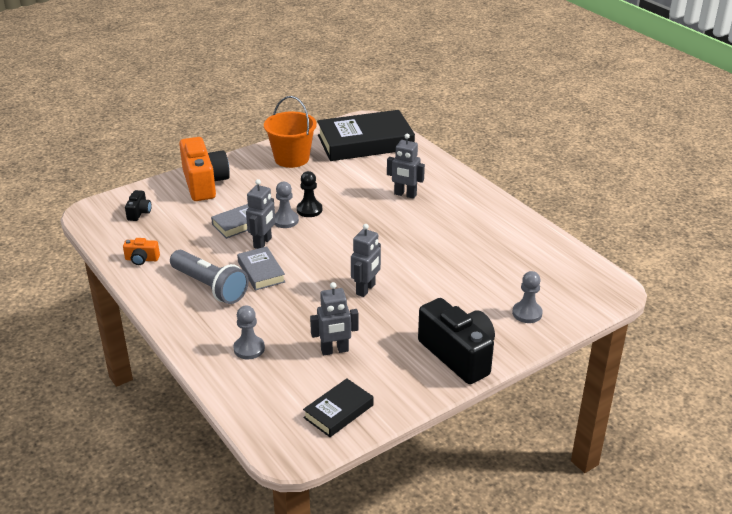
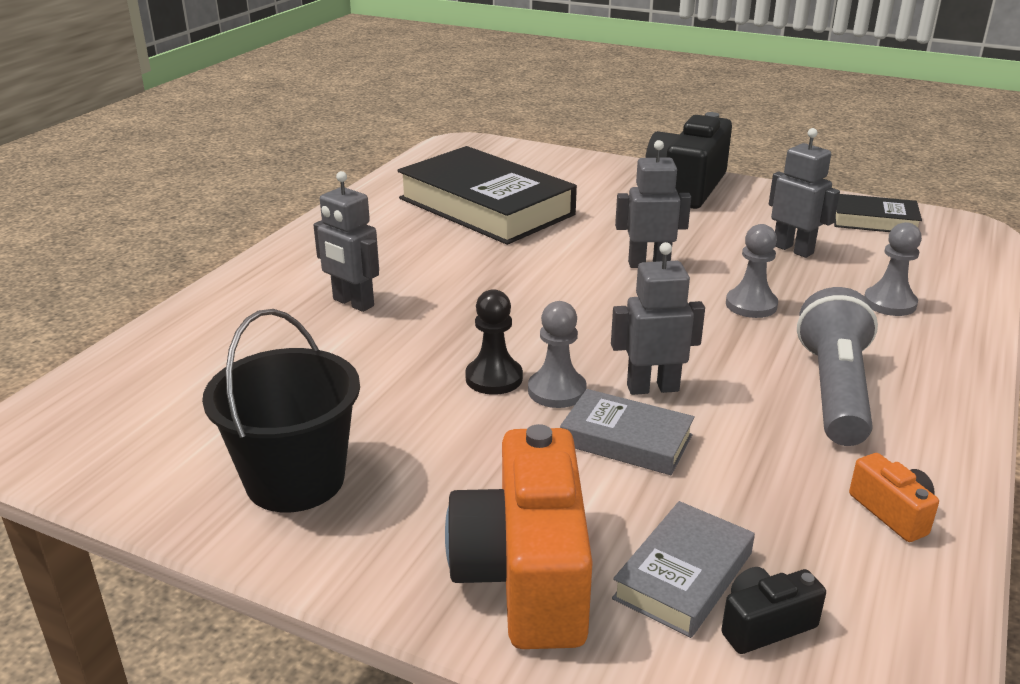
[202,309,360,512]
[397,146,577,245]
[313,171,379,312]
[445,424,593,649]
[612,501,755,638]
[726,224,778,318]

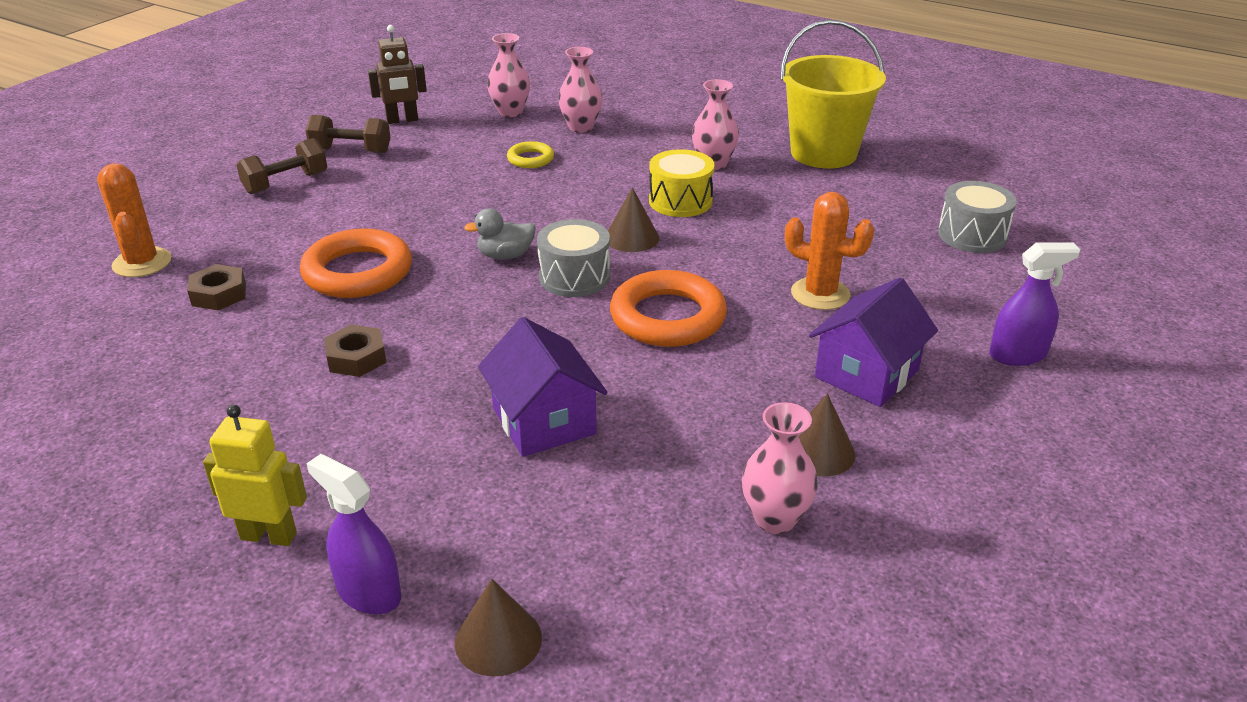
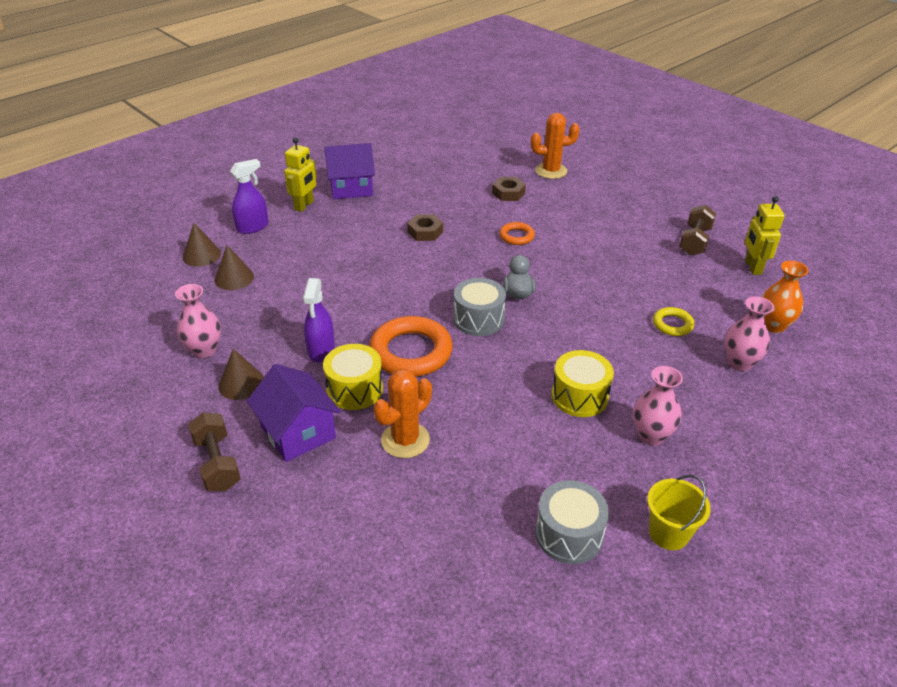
[647,475,711,550]
[745,196,784,275]
[762,261,809,333]
[188,412,241,491]
[535,480,609,564]
[215,245,254,290]
[499,222,535,245]
[303,278,335,362]
[325,143,375,199]
[323,344,383,410]

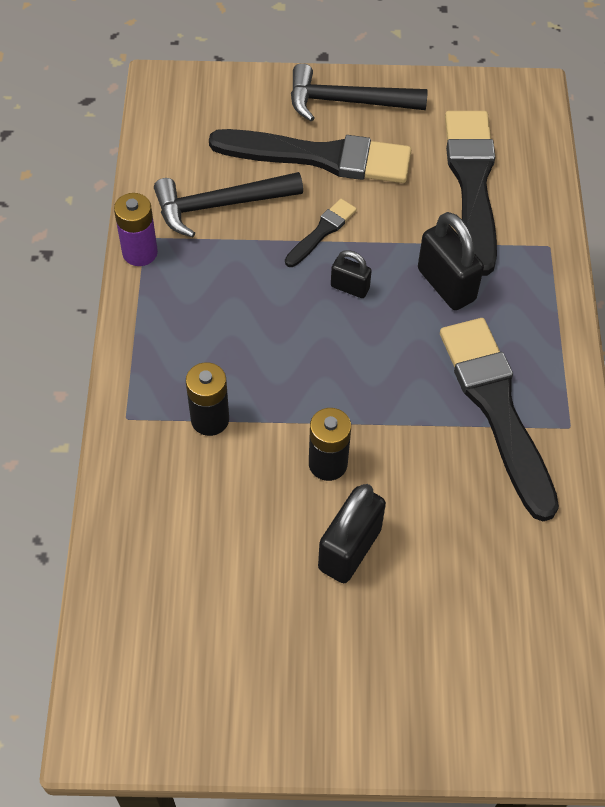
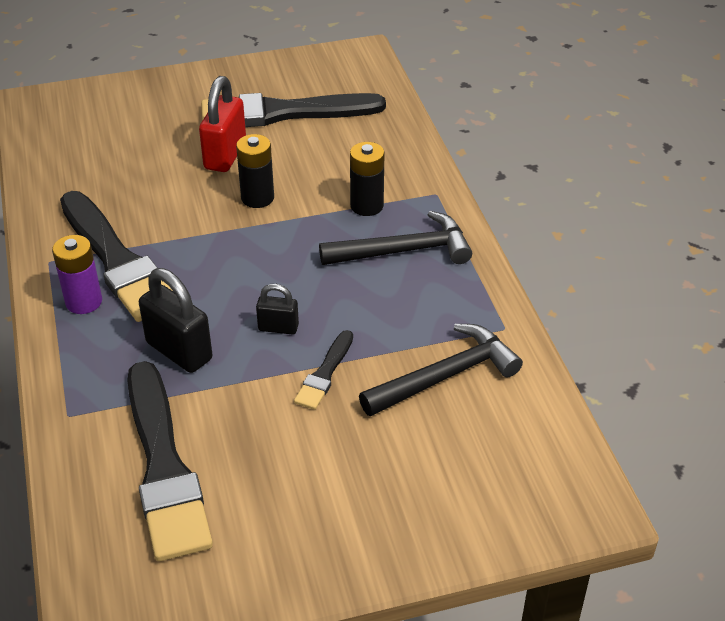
[319,211,472,265]
[201,93,386,127]
[52,235,102,314]
[199,76,246,172]

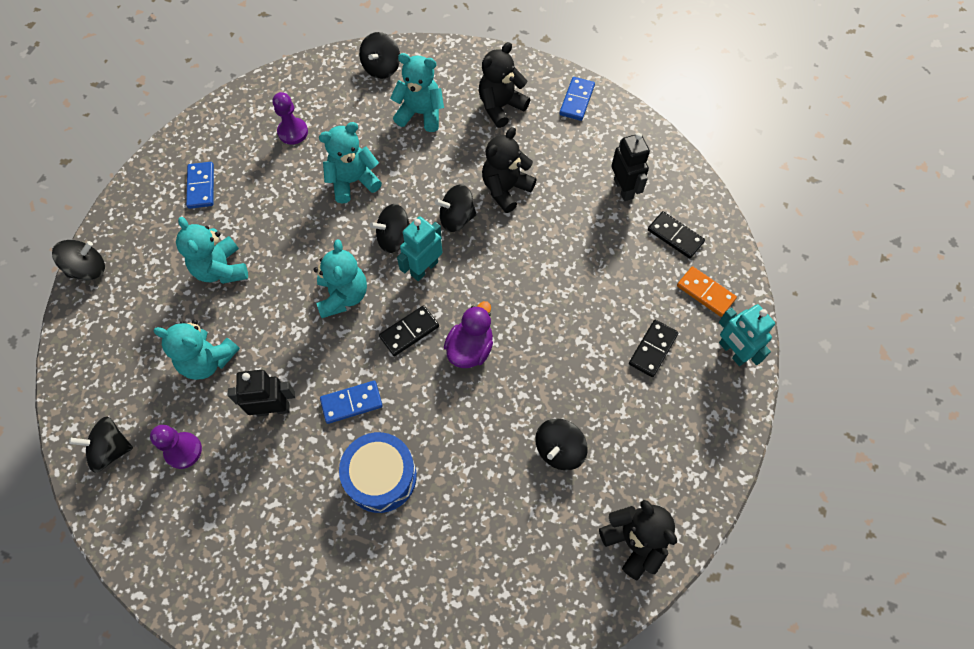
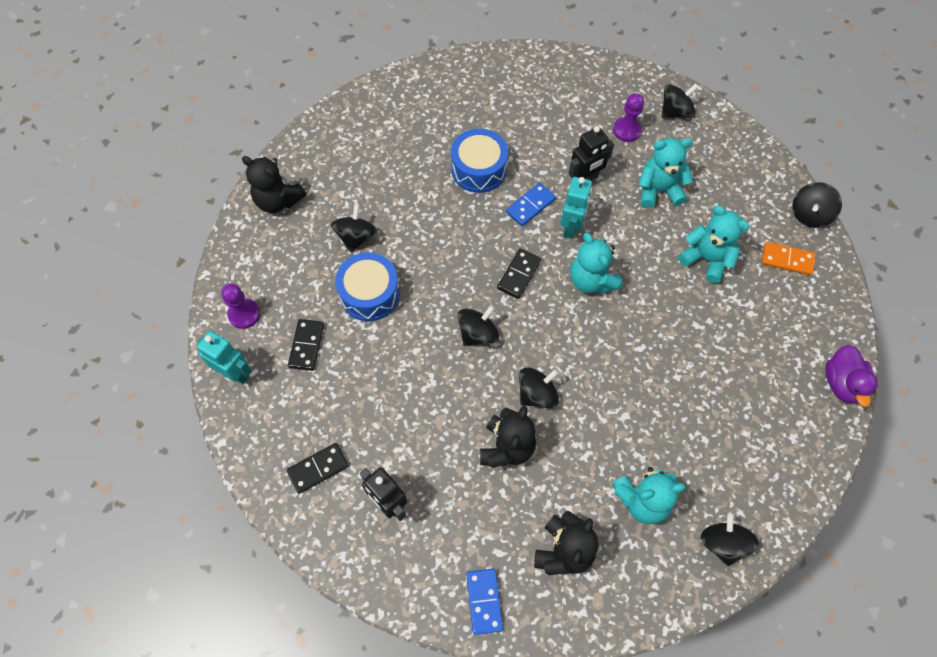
[221,284,260,329]
[319,122,382,204] (first image)
[186,162,214,209] (first image)
[457,305,499,346]
[287,443,349,494]
[560,177,592,239]
[762,242,815,275]
[826,345,878,407]
[335,252,400,321]

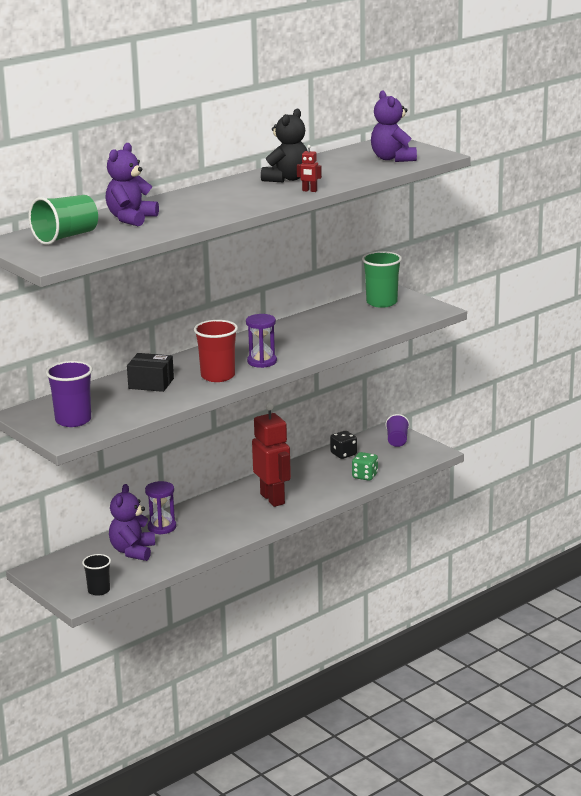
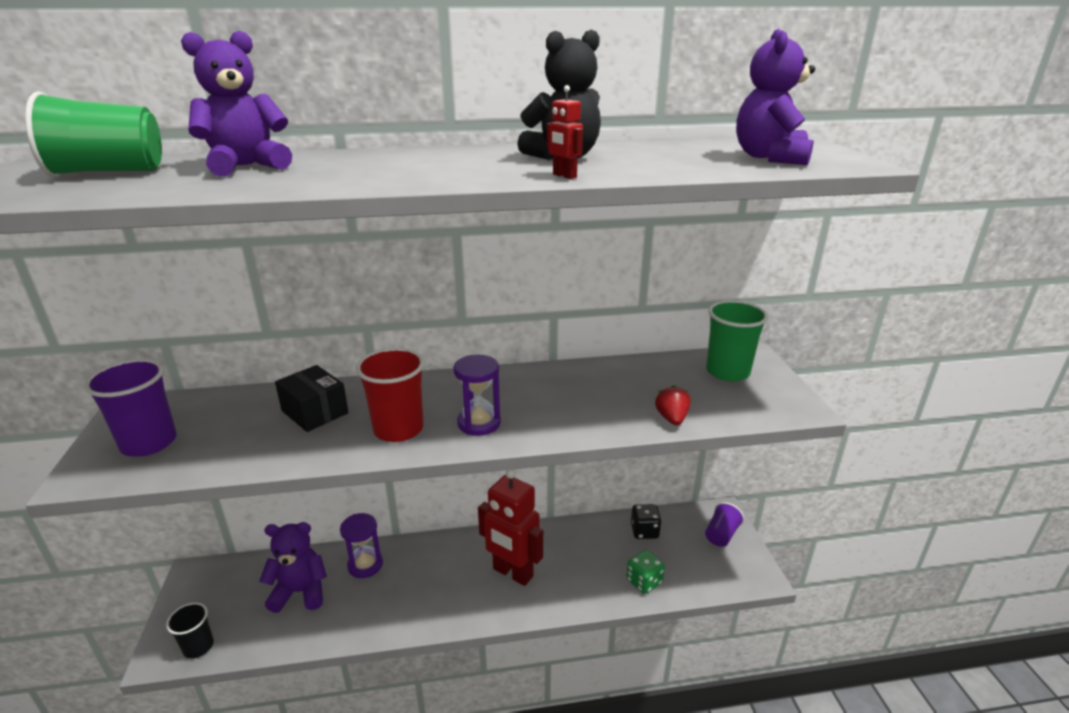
[478,469,543,586]
[259,522,327,613]
[655,385,691,425]

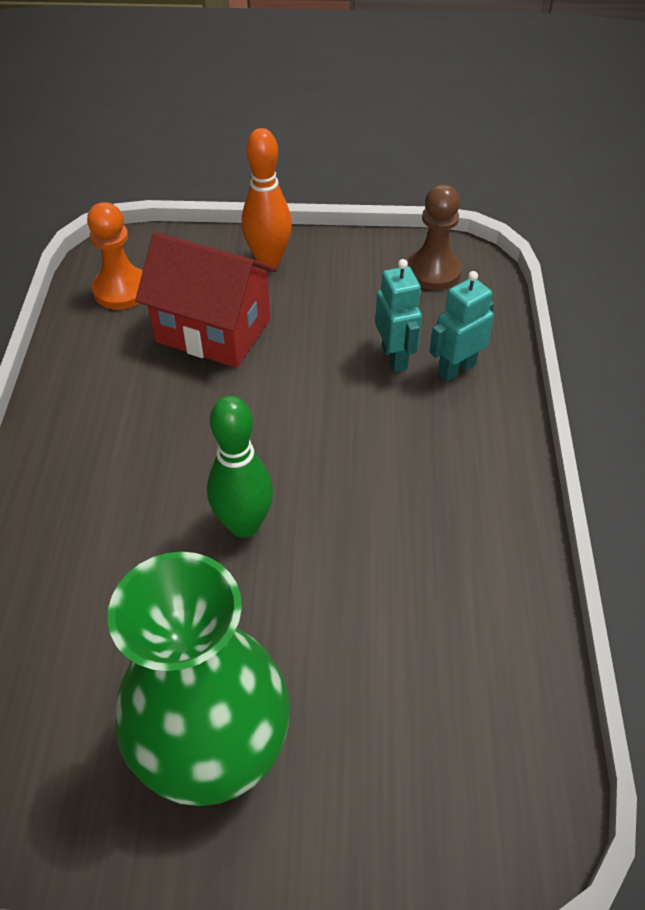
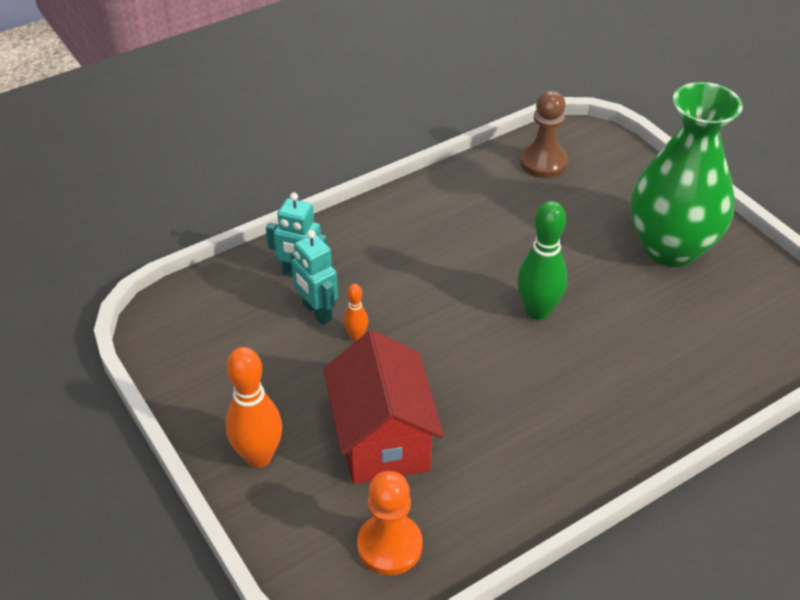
[520,90,568,178]
[290,230,338,325]
[344,284,368,341]

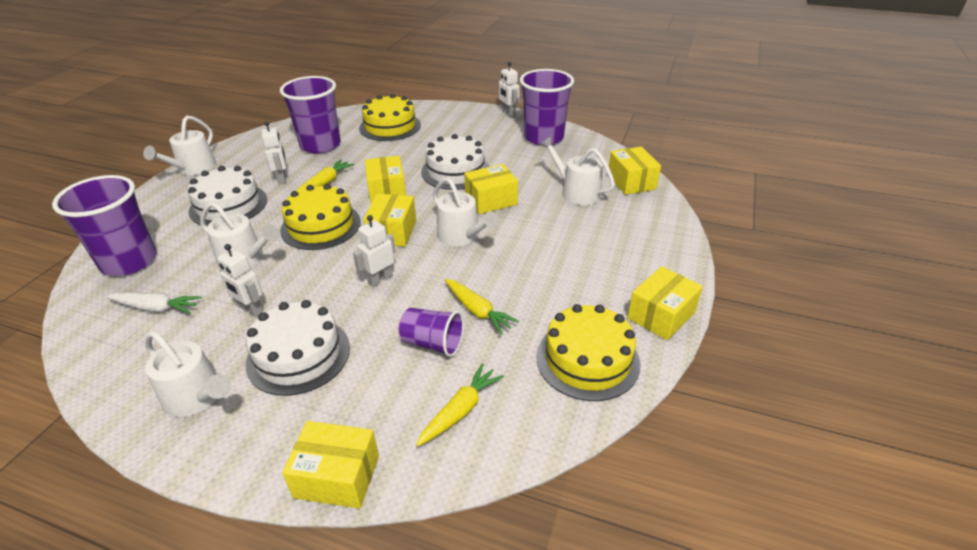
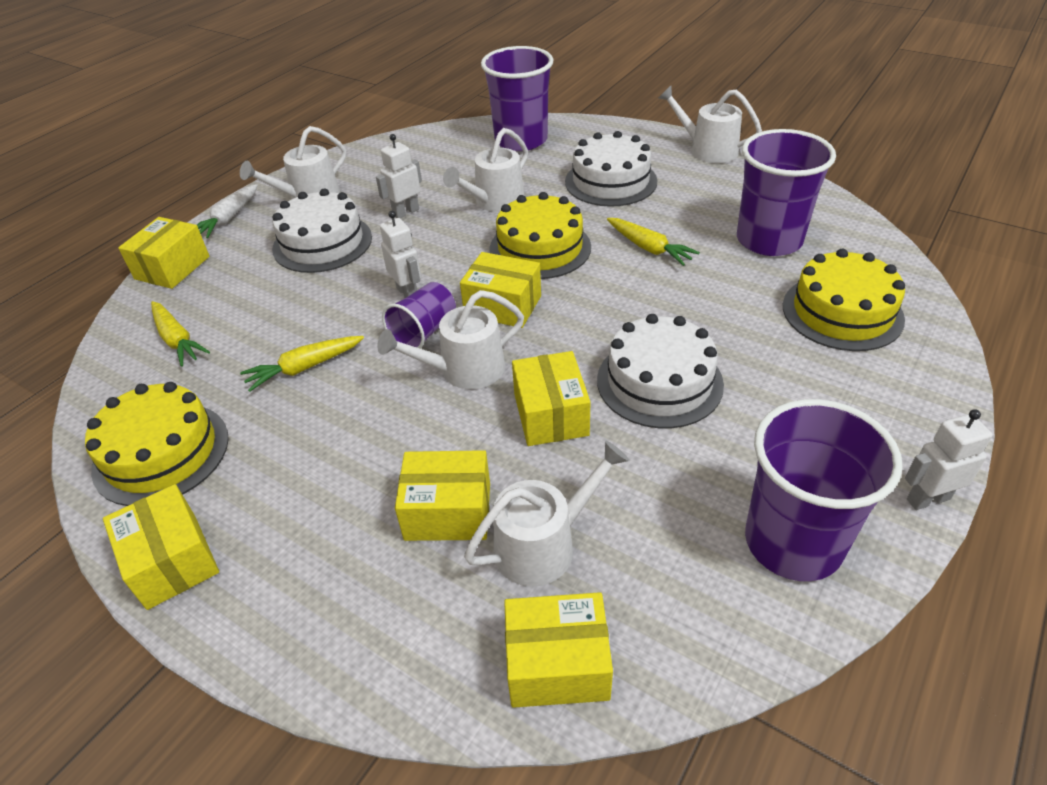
[262,121,286,184] (first image)
[395,450,490,541]
[197,184,258,238]
[382,282,456,349]

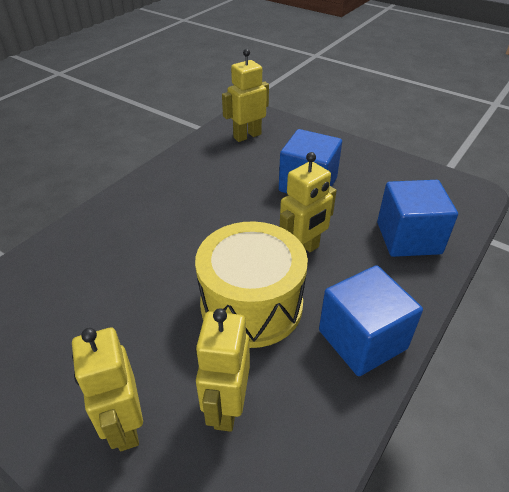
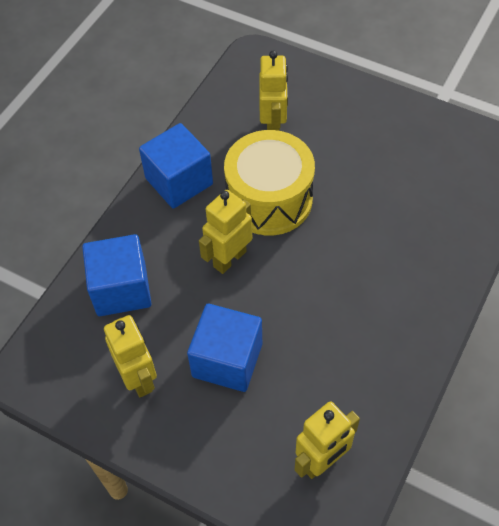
[104,315,157,397]

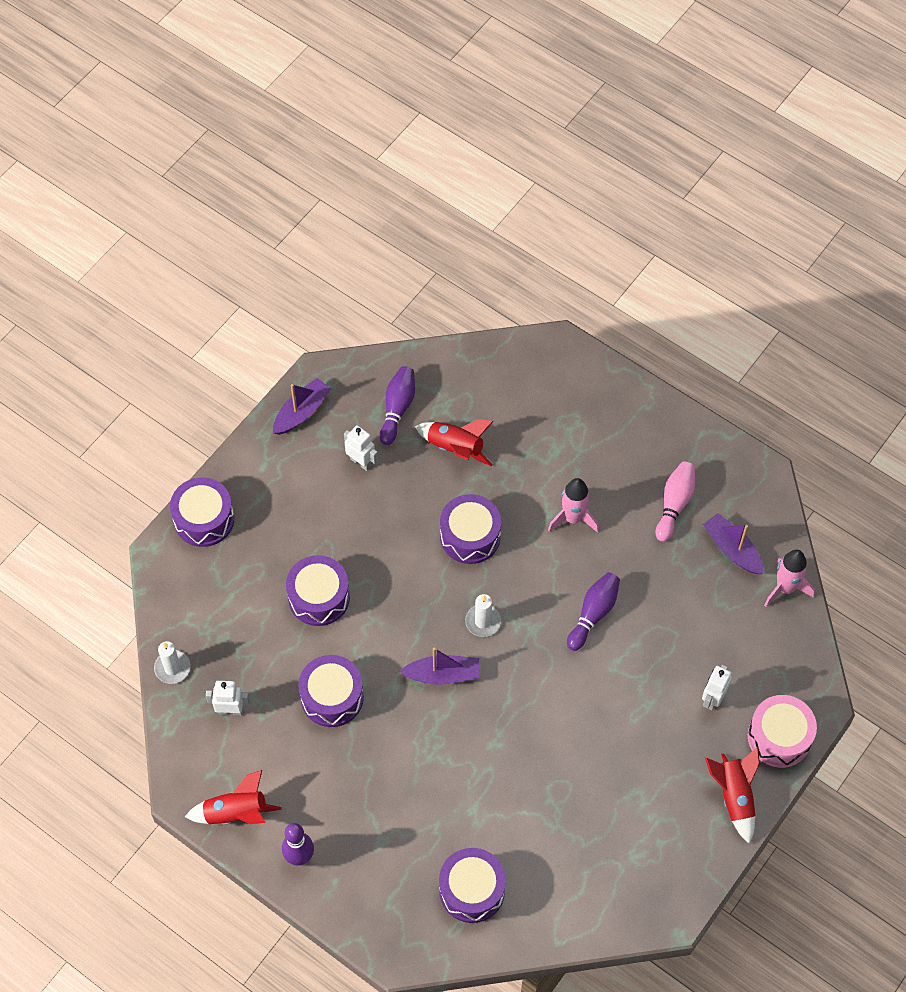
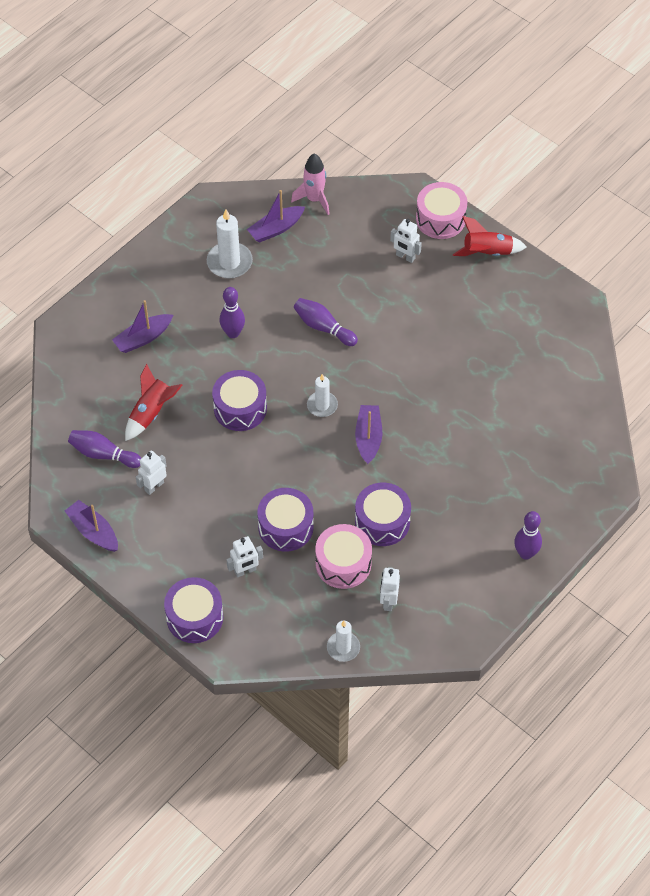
[207,209,253,278]
[219,287,245,338]
[185,770,282,825] (first image)
[439,848,506,923] (first image)
[112,300,173,353]
[315,524,372,589]
[226,536,263,578]

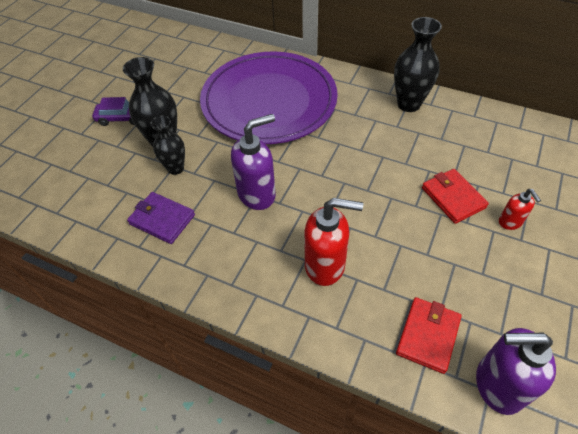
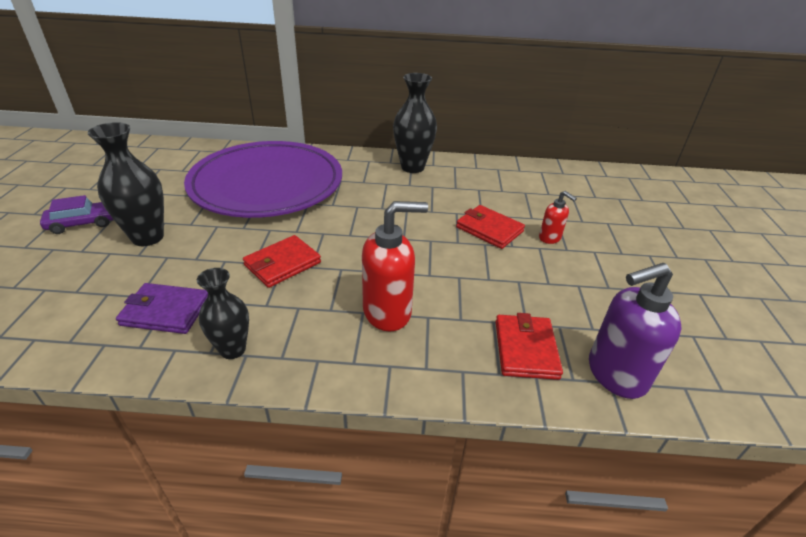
[243,235,321,288]
[197,268,249,359]

